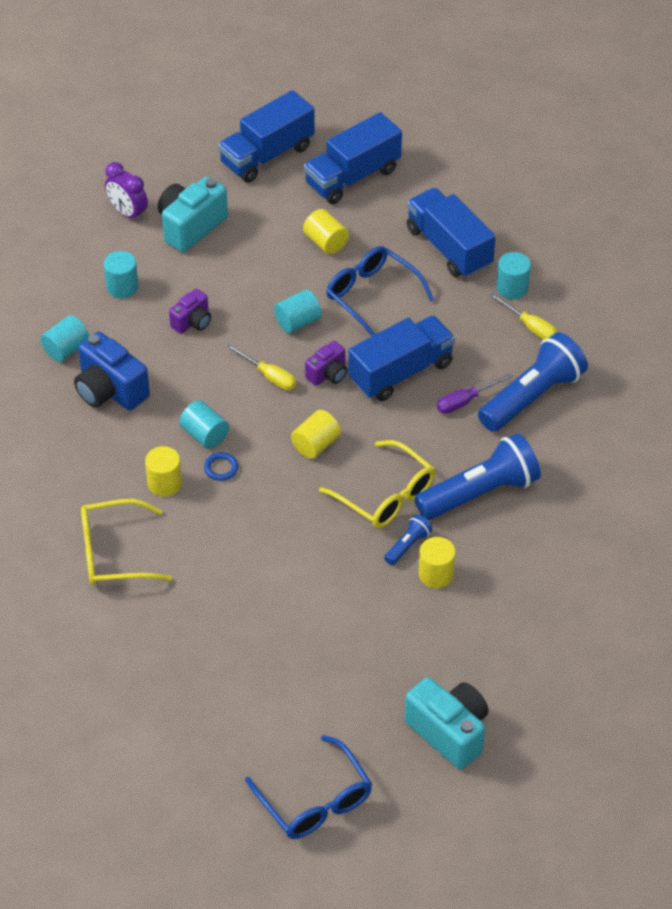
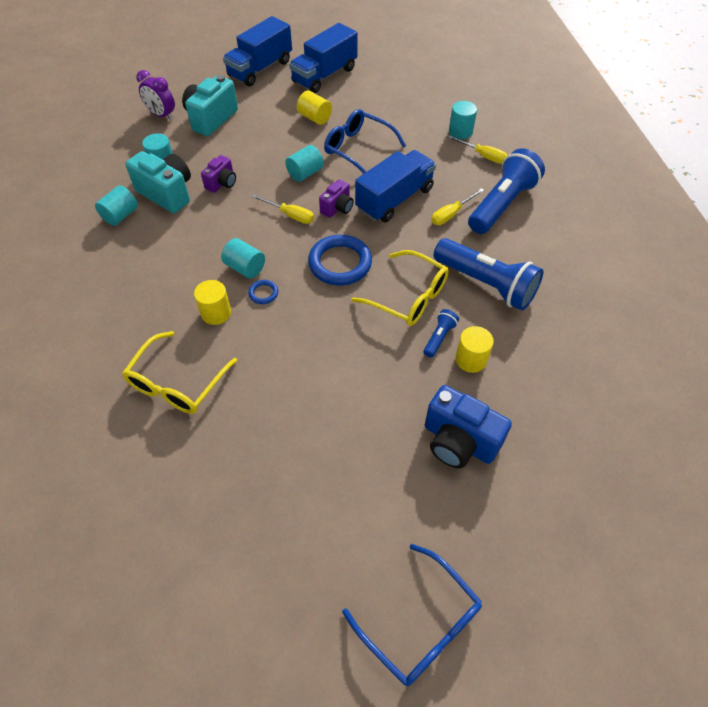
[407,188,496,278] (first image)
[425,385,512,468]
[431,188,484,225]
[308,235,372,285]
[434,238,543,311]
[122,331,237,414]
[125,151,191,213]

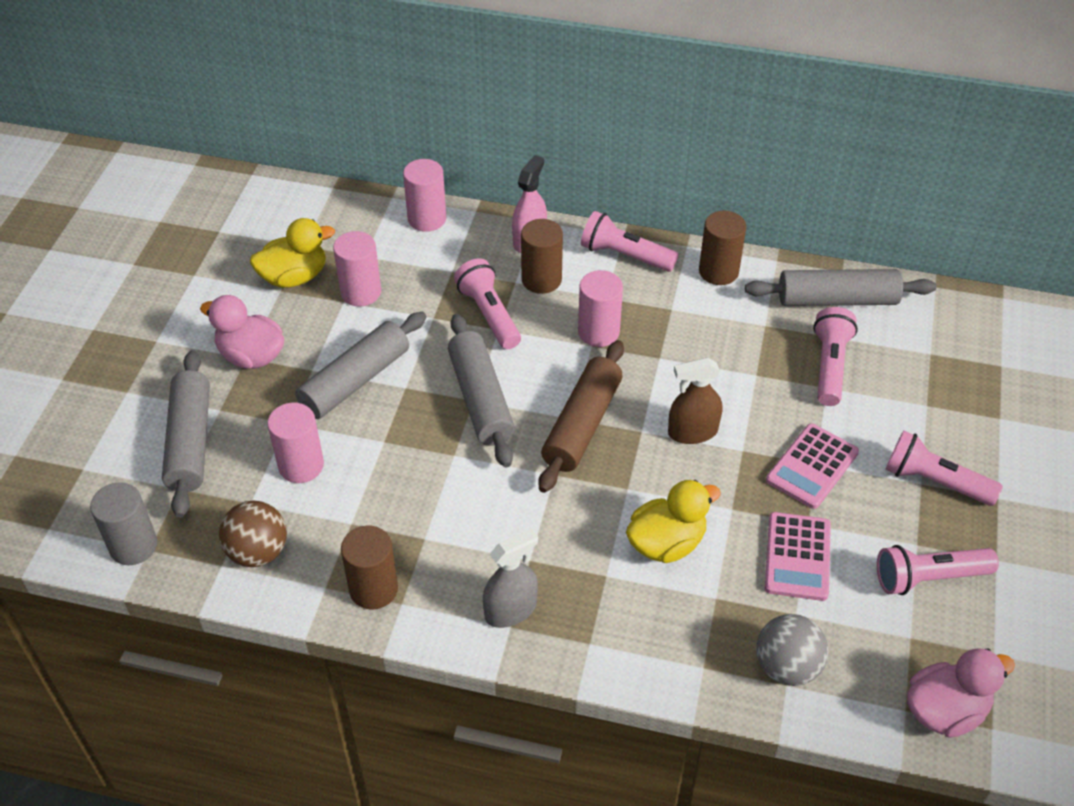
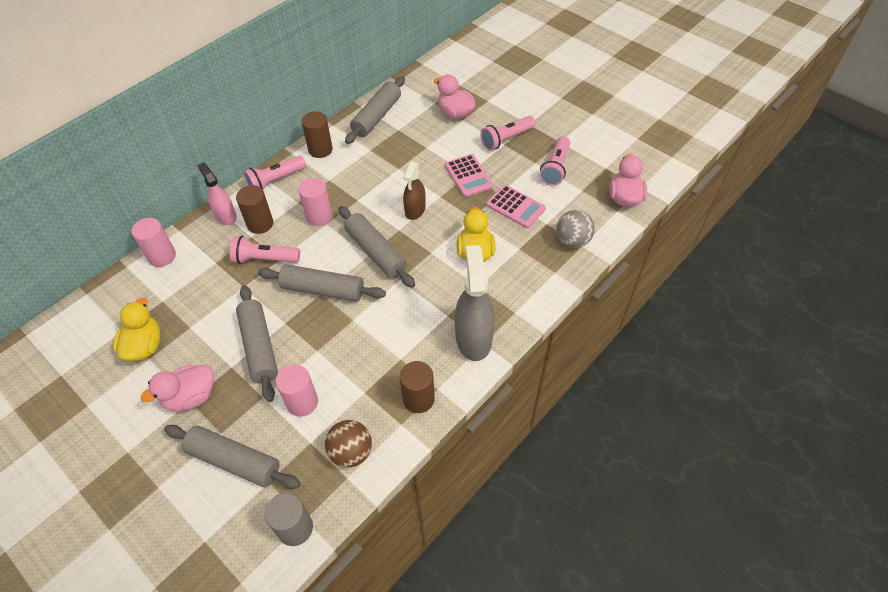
[333,231,381,306] (first image)
[813,307,858,406] (first image)
[339,206,415,288]
[455,245,495,361]
[434,74,476,119]

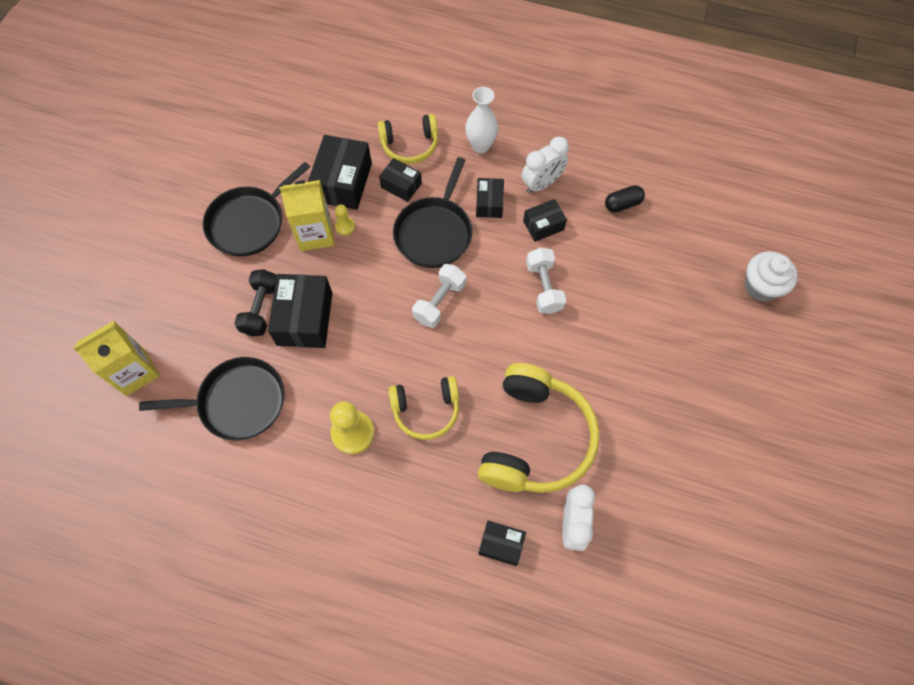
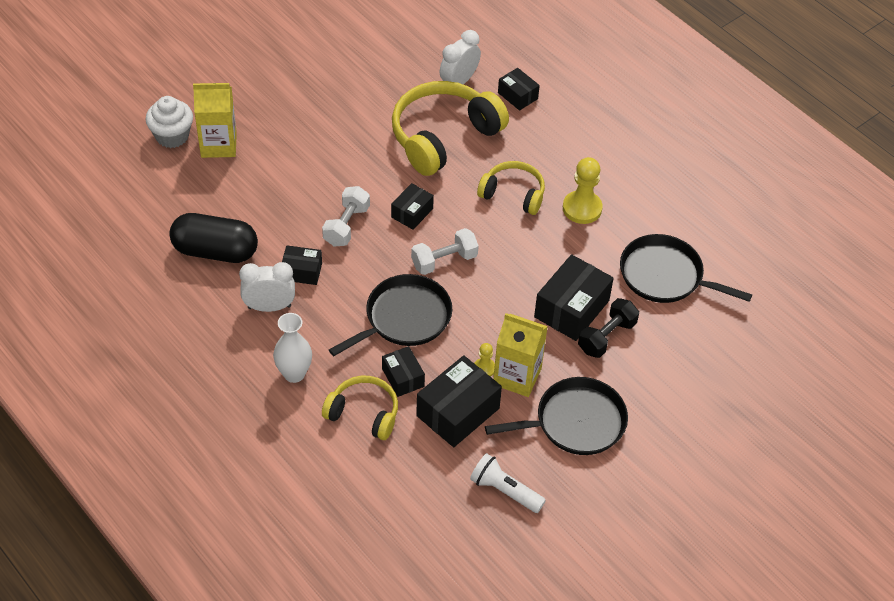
[391,183,434,230]
[169,213,258,263]
[193,83,237,158]
[470,453,546,513]

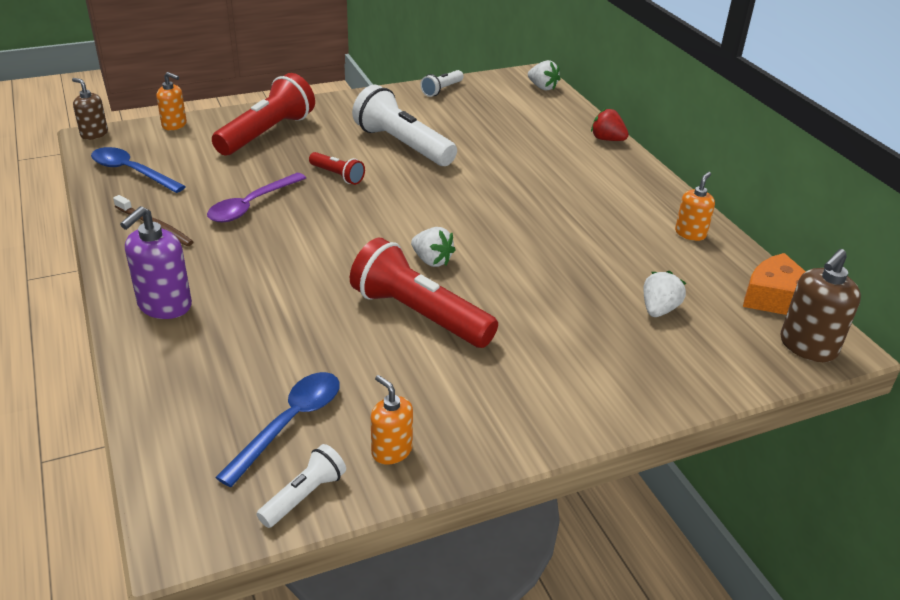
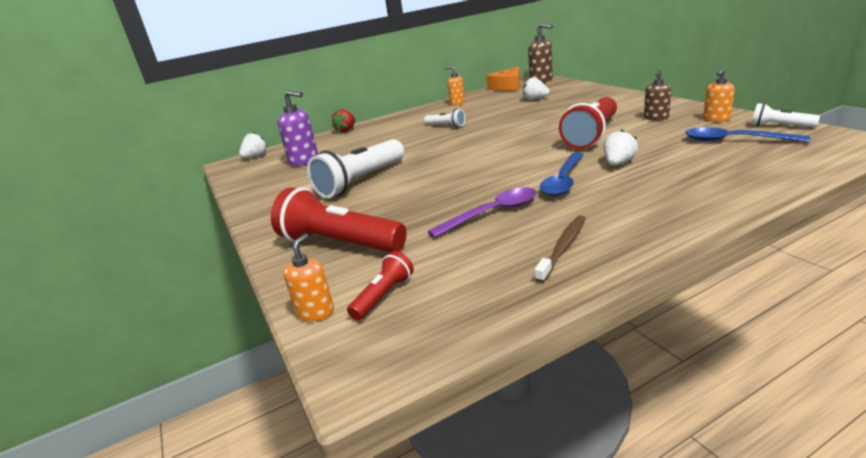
[424,109,465,127]
[644,69,671,120]
[540,152,584,196]
[347,251,414,320]
[427,187,537,238]
[277,90,318,166]
[603,130,638,165]

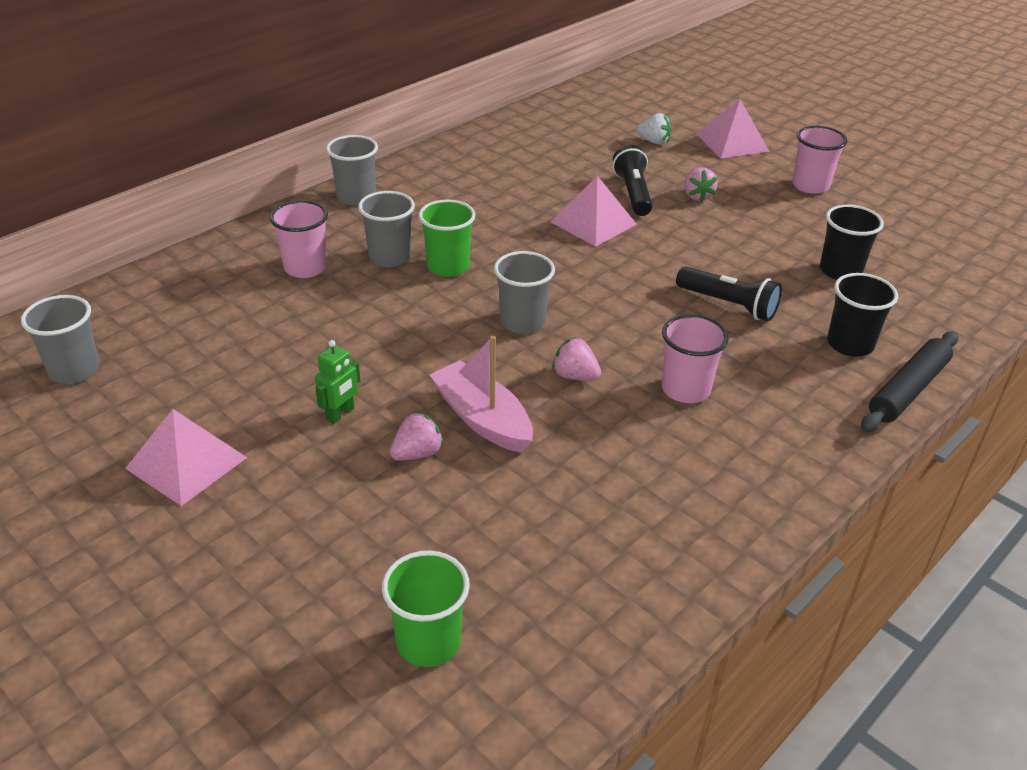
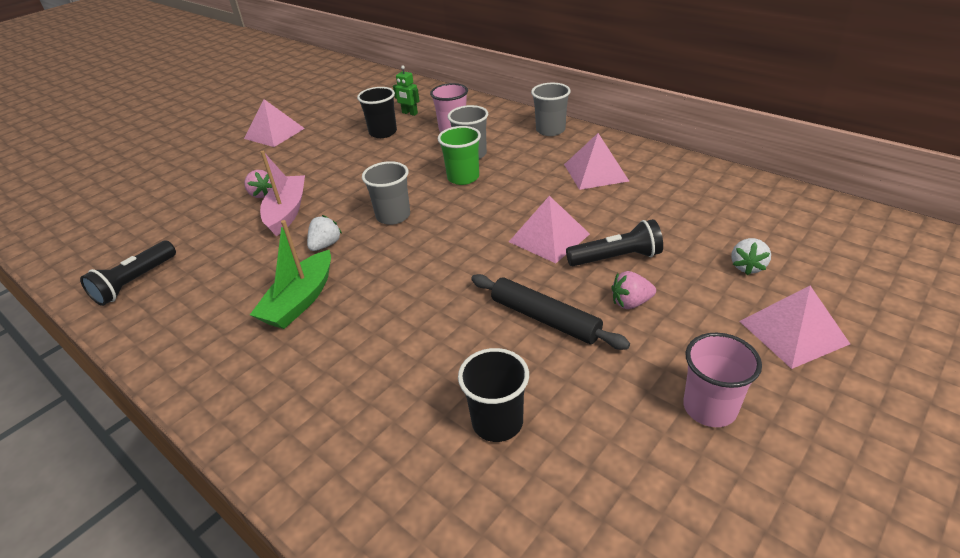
[80,241,176,306]
[357,87,397,138]
[21,295,100,384] (first image)
[250,220,331,329]
[471,274,630,350]
[260,151,305,236]
[307,215,342,251]
[393,65,420,116]
[382,551,470,667] (first image)
[564,133,629,190]

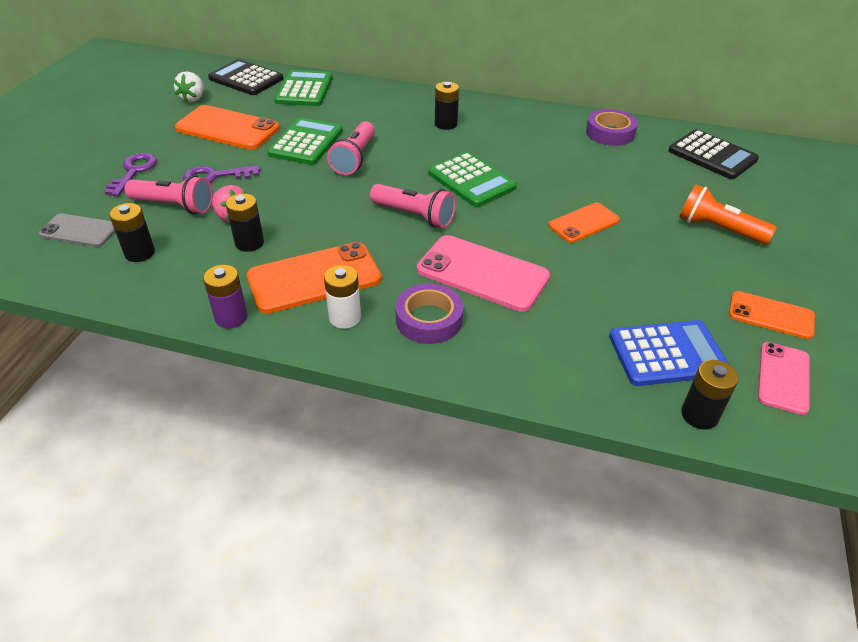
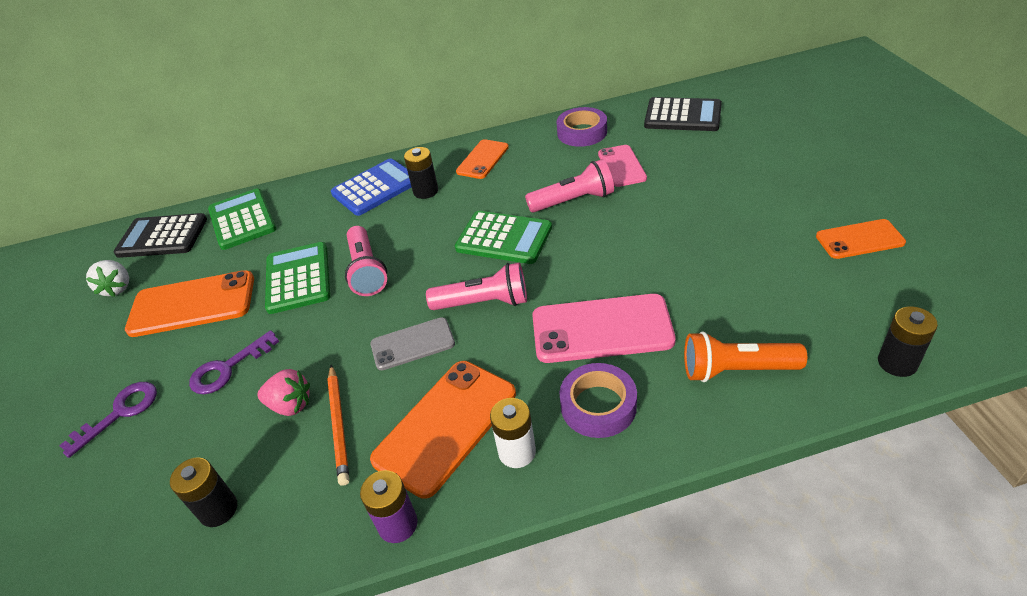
[59,382,157,458]
[525,159,614,213]
[684,331,807,382]
[327,365,349,486]
[456,139,509,179]
[370,317,455,370]
[331,158,411,216]
[598,145,647,187]

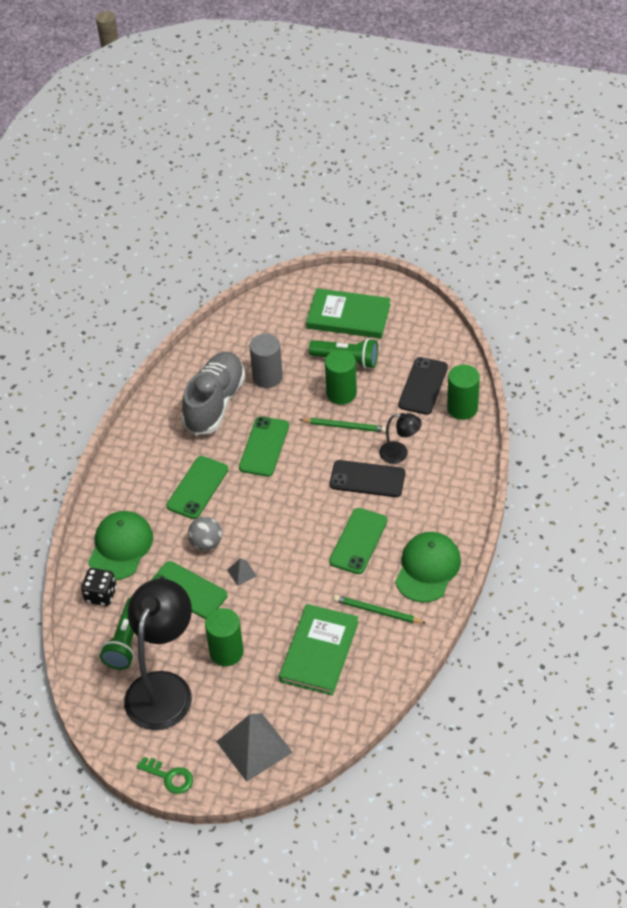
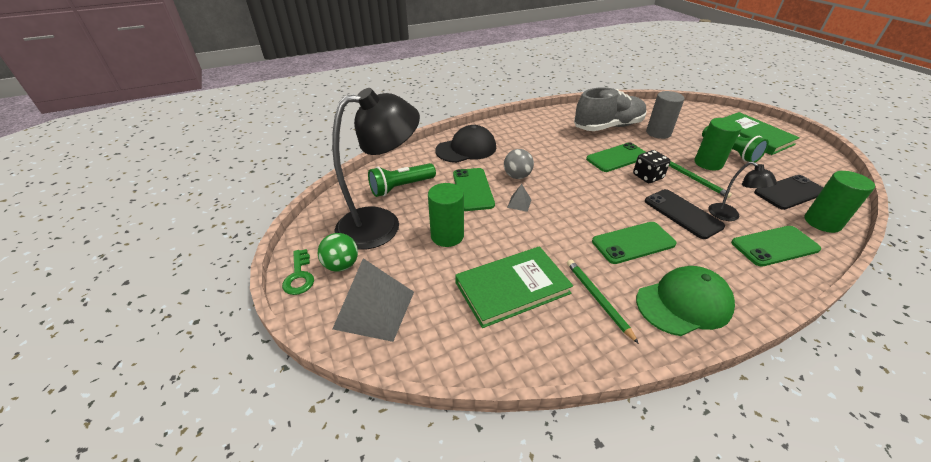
[731,226,821,267]
[435,125,496,163]
[633,150,670,183]
[318,233,358,272]

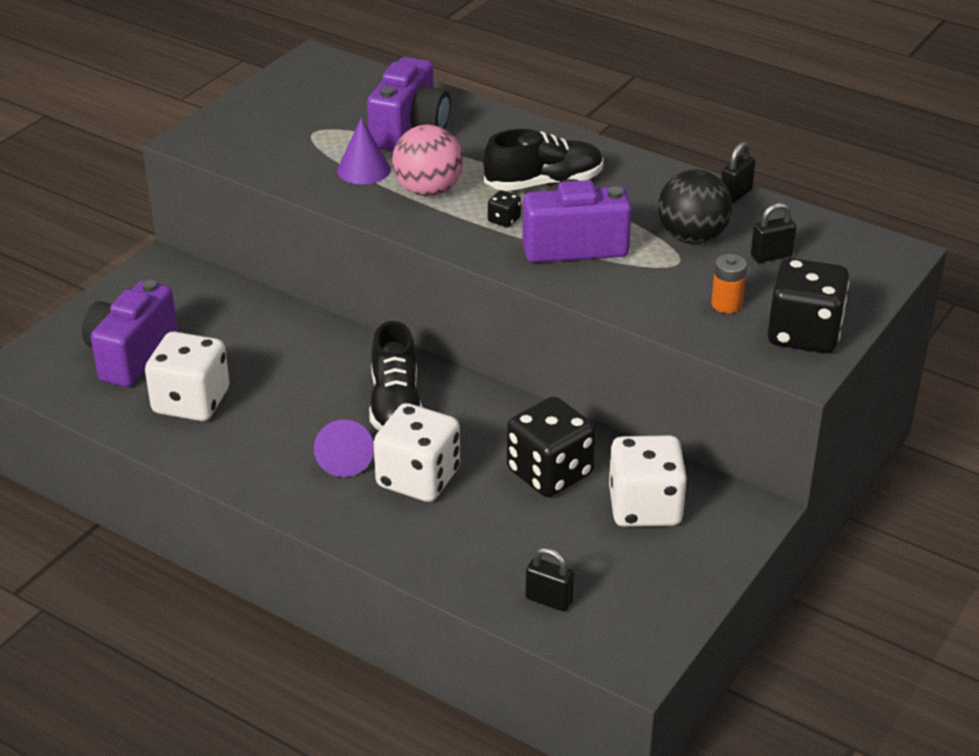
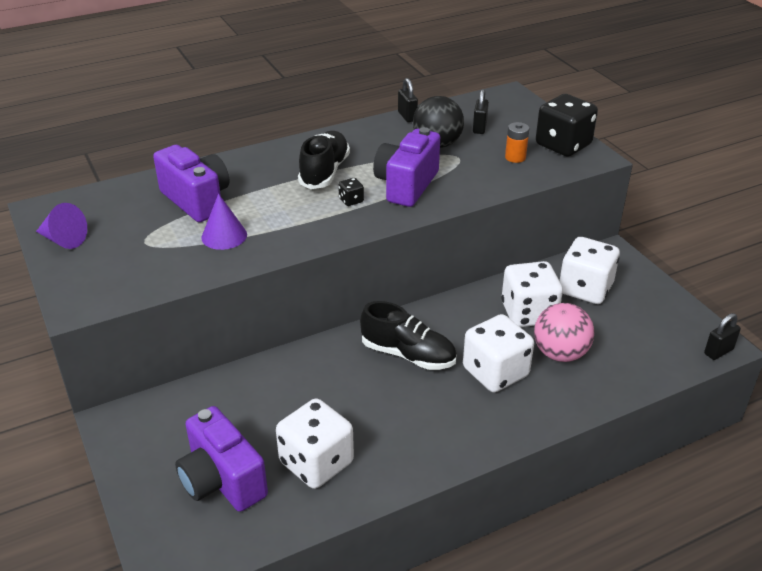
[534,303,594,362]
[502,261,563,327]
[36,203,87,249]
[704,313,741,360]

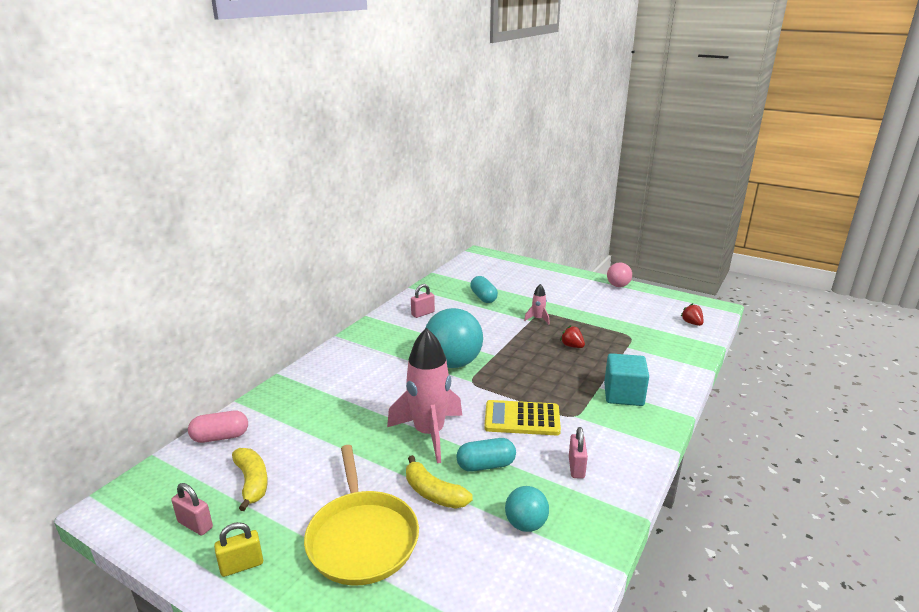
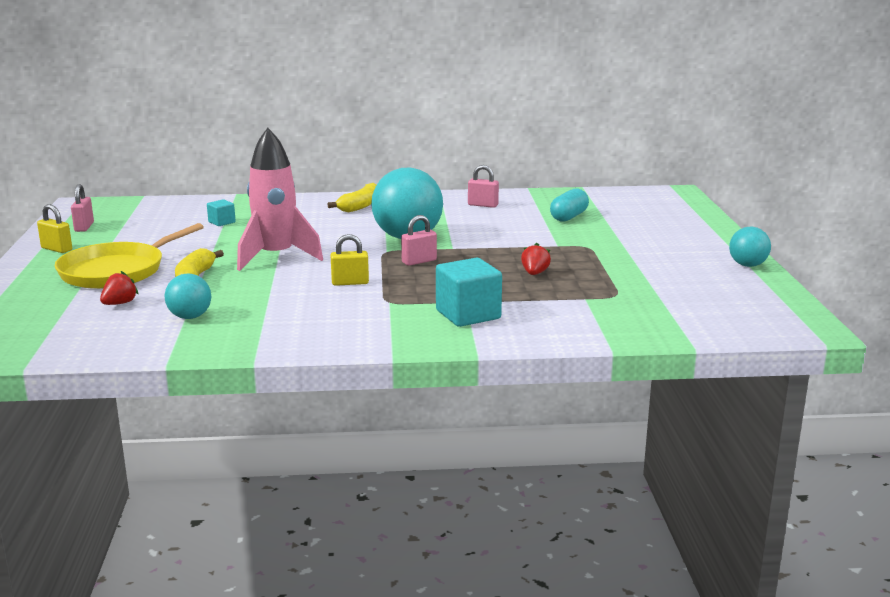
[729,227,771,267]
[524,284,550,324] (first image)
[100,271,139,305]
[330,234,369,286]
[188,411,248,443] (first image)
[401,215,437,266]
[456,438,516,472] (first image)
[327,183,376,212]
[207,199,236,226]

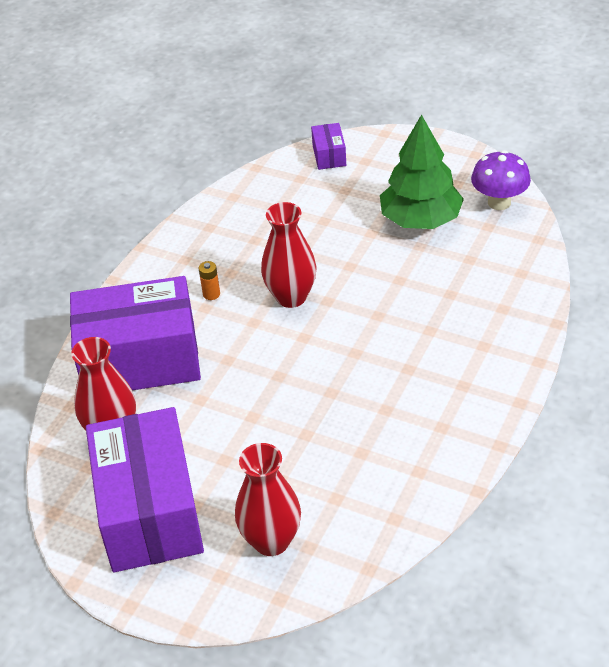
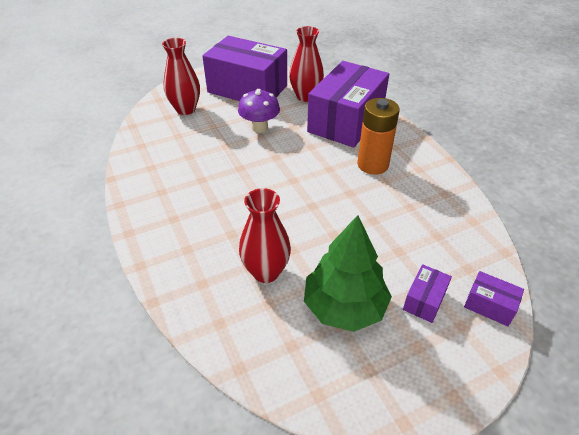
[238,89,280,133]
[239,188,291,283]
[357,98,400,175]
[403,264,452,323]

